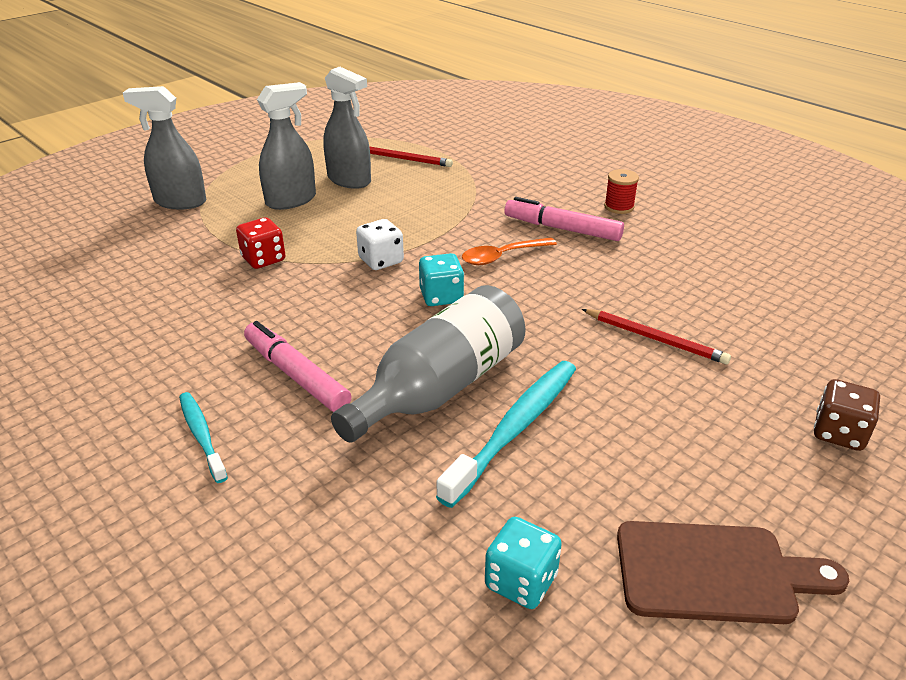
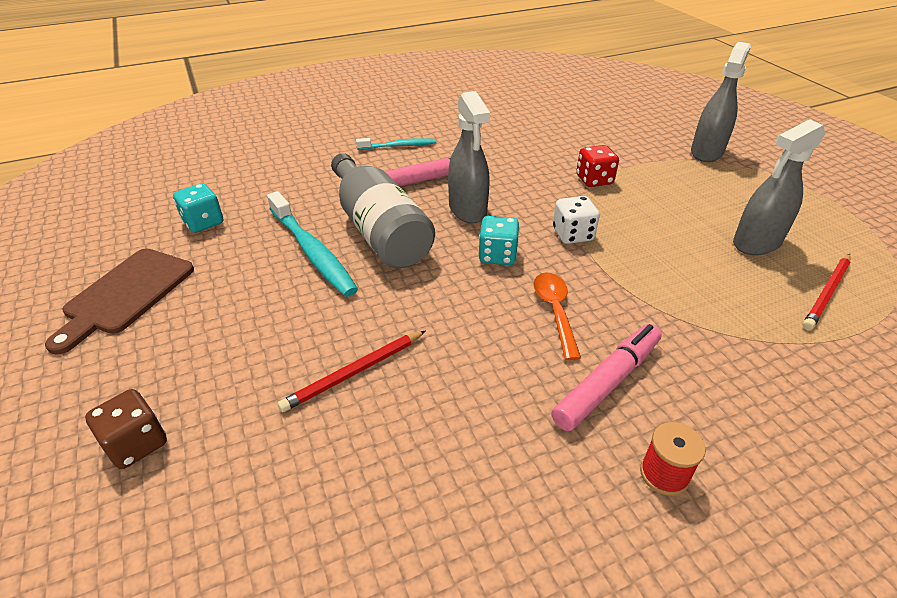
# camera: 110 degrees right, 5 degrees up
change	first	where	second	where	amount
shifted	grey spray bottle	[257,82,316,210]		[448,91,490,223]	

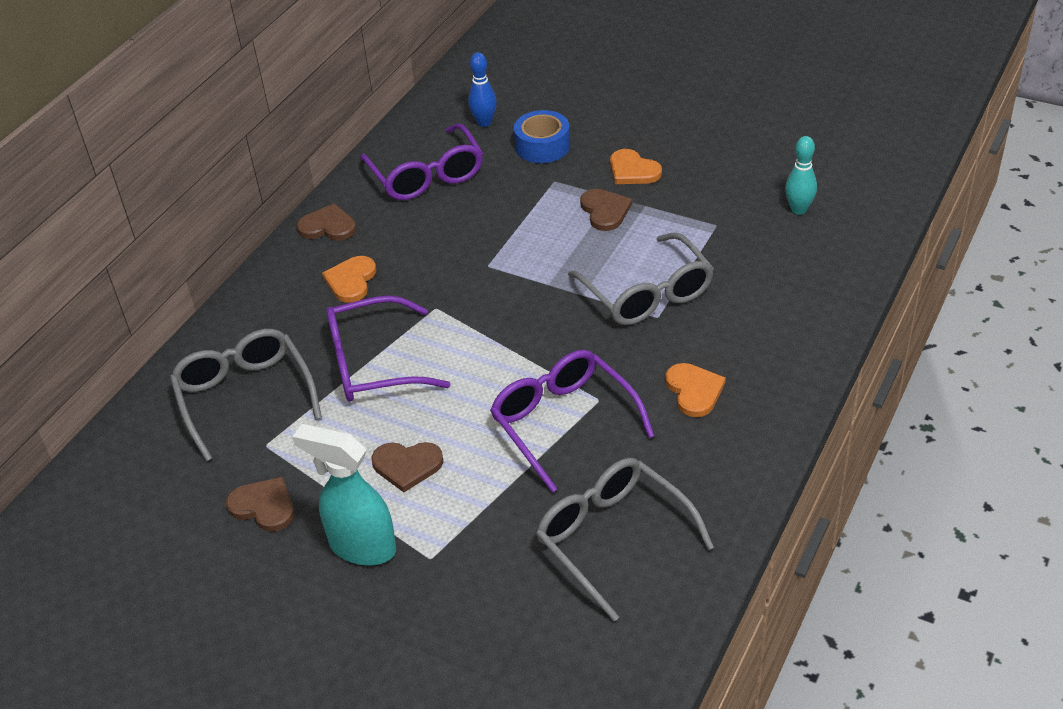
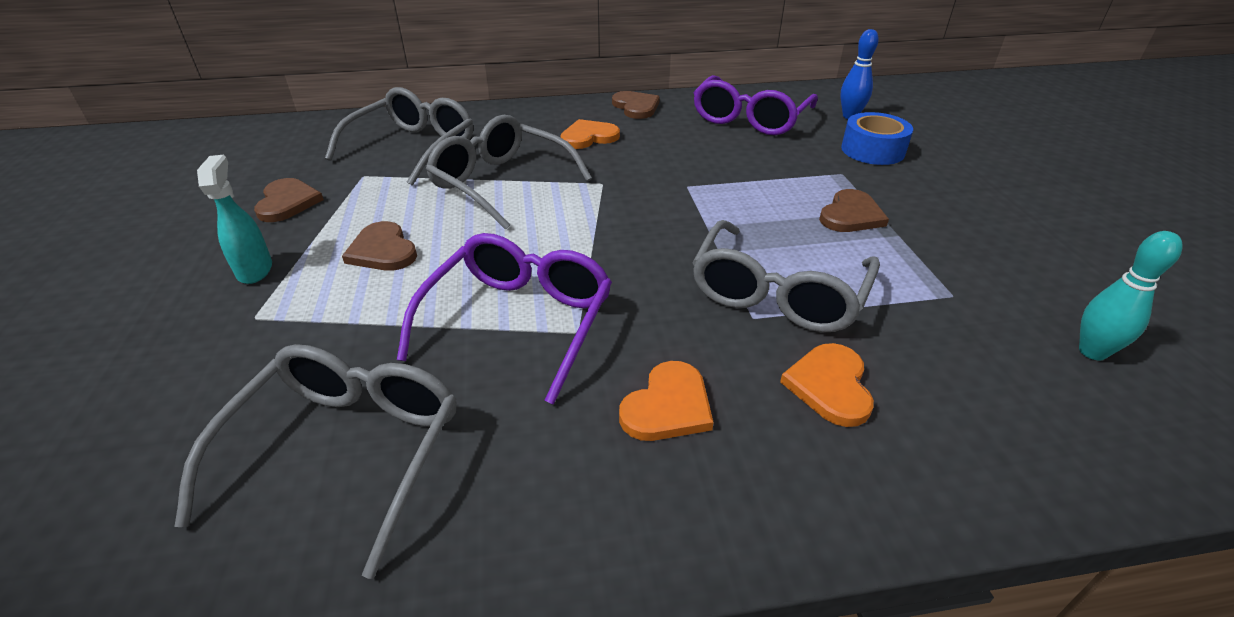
# camera: 50 degrees right, 5 degrees down
change	first	where	second	where	amount
scaled	turquoise spray bottle	[292,424,396,565]		[197,155,272,284]	x0.63
repainted	purple glasses	[326,295,450,402]	grey glasses	[426,115,592,230]	
shifted	orange heart	[610,149,662,184]		[780,343,874,427]	

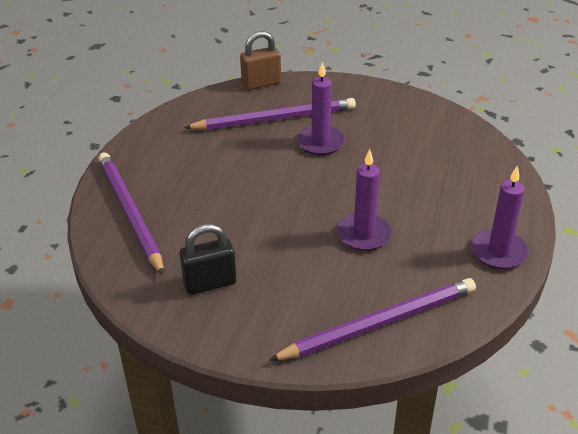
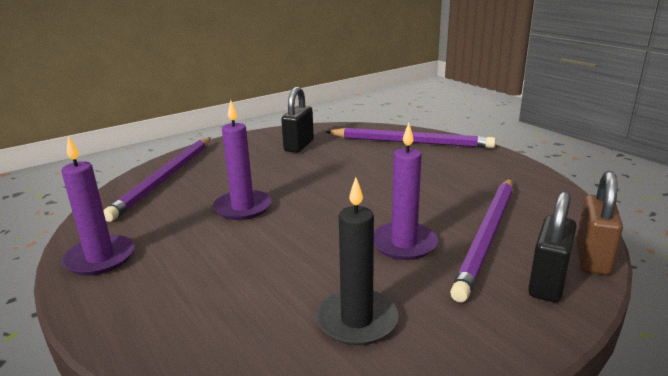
# camera: 130 degrees right, 15 degrees down
change	first	where	second	where	amount
new			black candle	[316,177,399,346]	
new			black padlock	[528,191,576,302]	

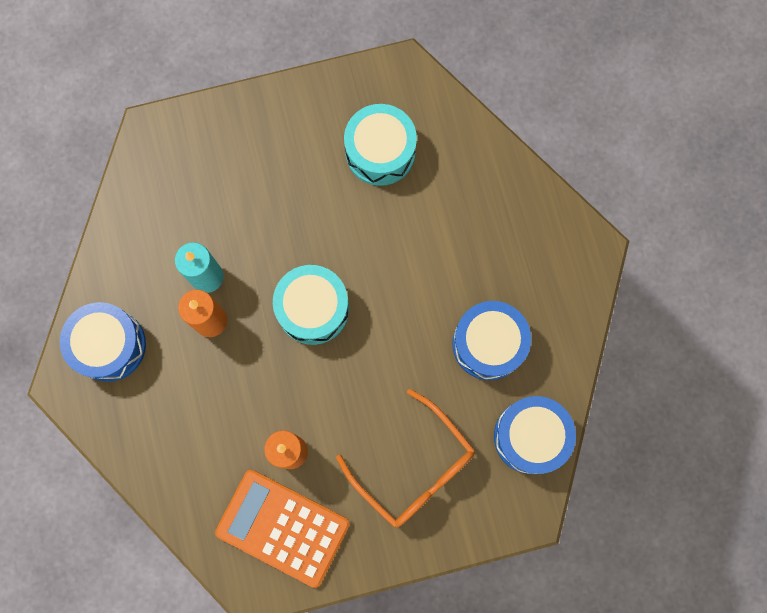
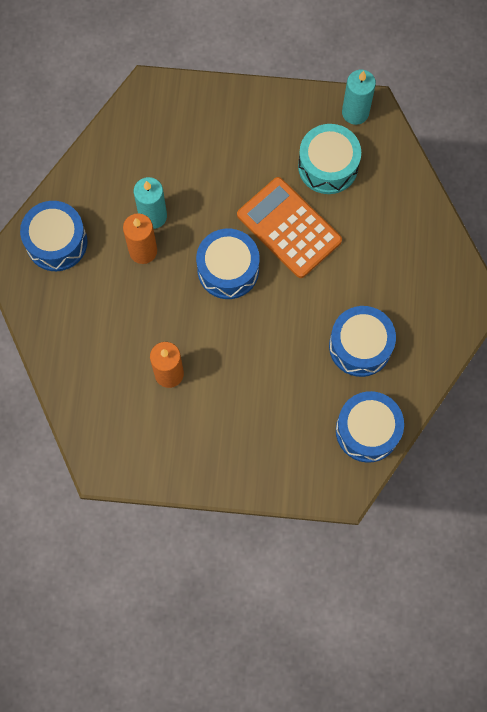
# camera: 20 degrees right, 5 degrees down
change	first	where	second	where	amount
shifted	orange calculator	[215,470,350,588]		[237,177,342,278]	
repainted	turquoise drum	[273,265,349,345]	blue drum	[196,229,260,299]	
gone	orange glasses	[336,389,475,527]			
new			turquoise candle	[342,70,376,125]	

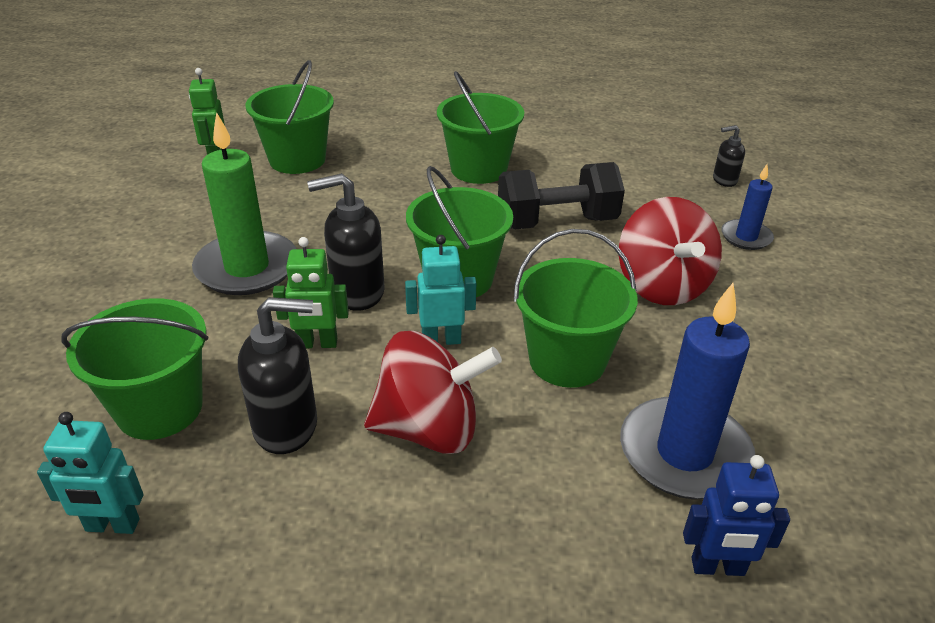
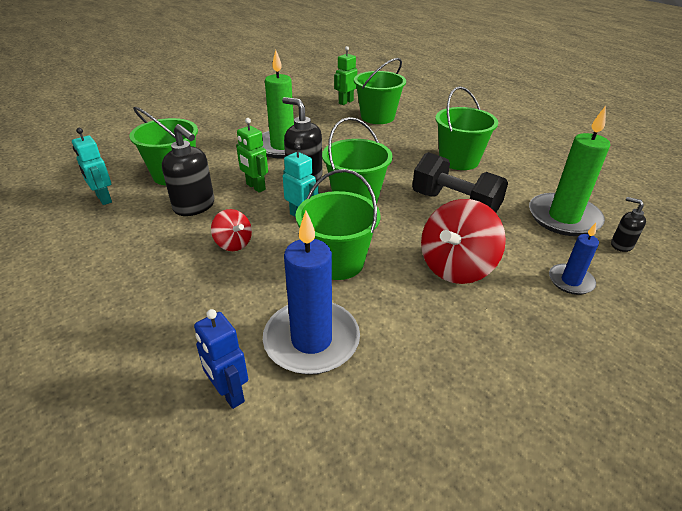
# camera: 50 degrees right, 0 degrees up
change	first	where	second	where	amount
scaled	red spinning top	[364,331,502,454]		[211,209,252,251]	x0.54
new			green candle	[529,106,610,236]	

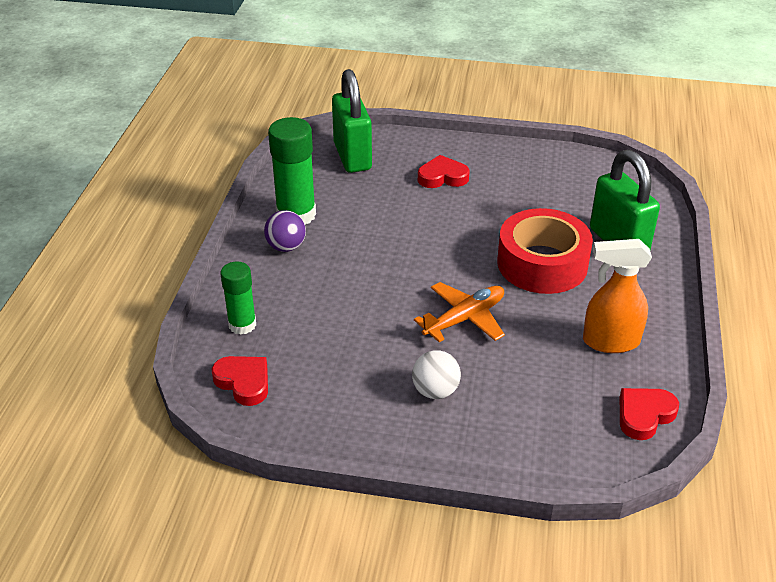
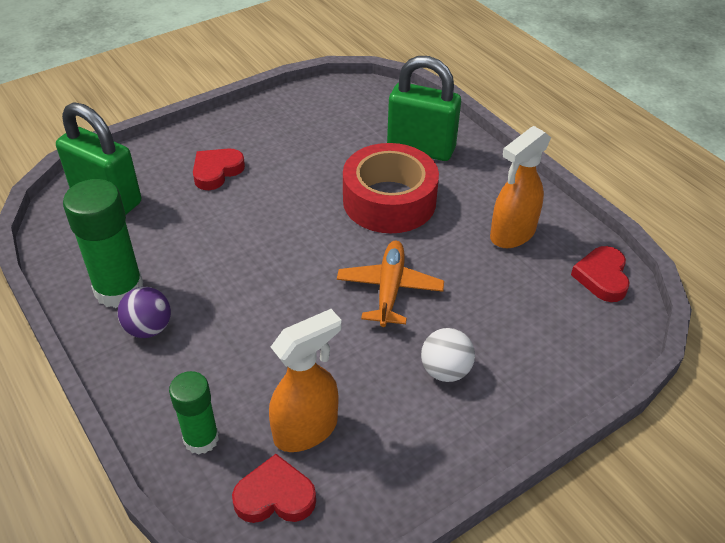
# camera: 45 degrees left, 5 degrees up
change	first	where	second	where	amount
new			orange spray bottle	[269,309,342,452]	

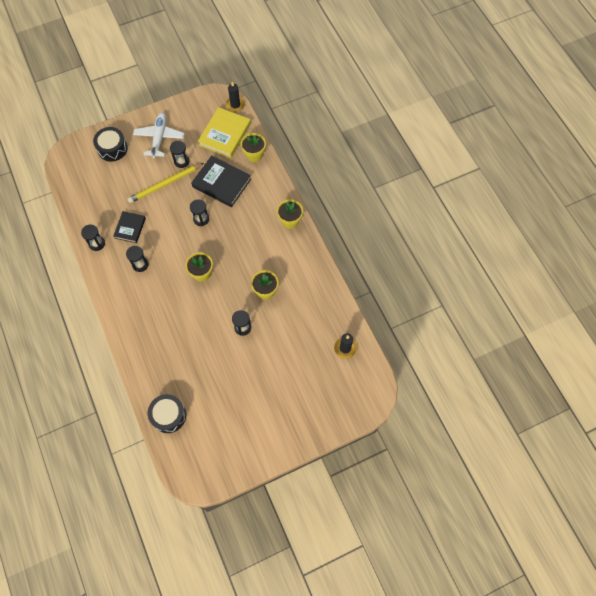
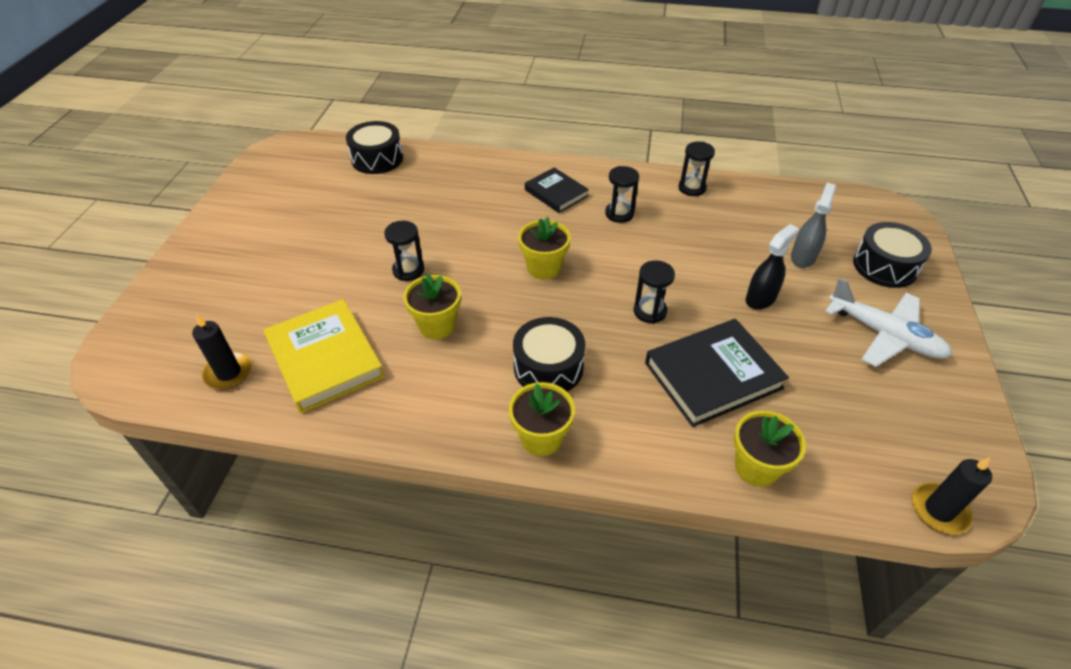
# camera: 125 degrees right, 20 degrees down
change	first	where	second	where	amount
shifted	black book	[113,211,146,243]		[525,167,589,213]	
swapped	yellow pencil	[127,163,204,203]	black spray bottle	[746,224,799,310]	
gone	black hourglass	[170,140,189,168]			
shifted	yellow book	[198,107,251,158]		[264,299,385,413]	
new			black drum	[513,317,585,392]	
new			grey spray bottle	[791,183,836,268]	

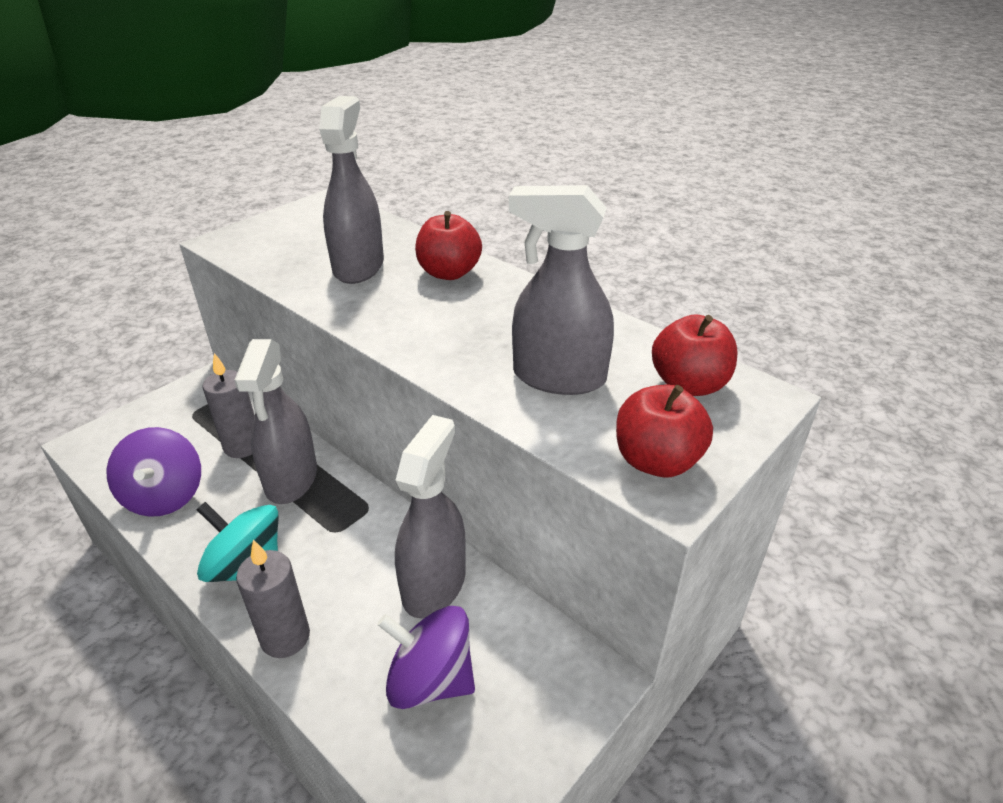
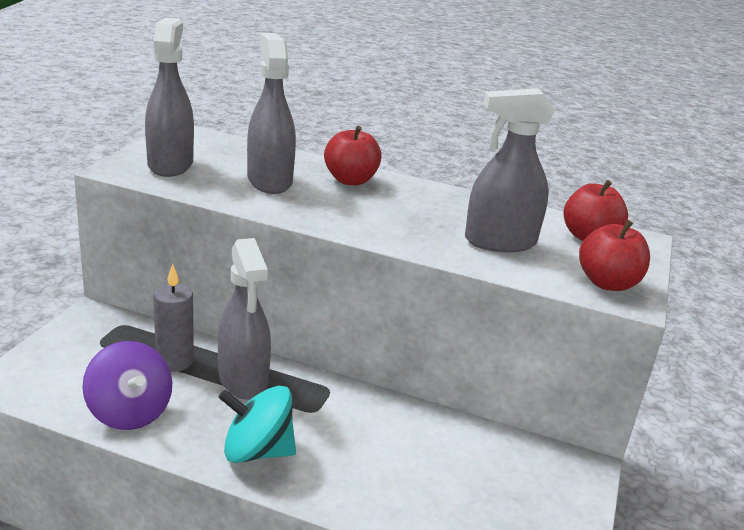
# camera: 25 degrees left, 10 degrees down
change	first	where	second	where	amount
gone	grey candle	[236,540,310,658]			
gone	purple spinning top	[377,606,475,709]			
shifted	grey spray bottle	[395,415,466,619]		[145,18,194,177]	

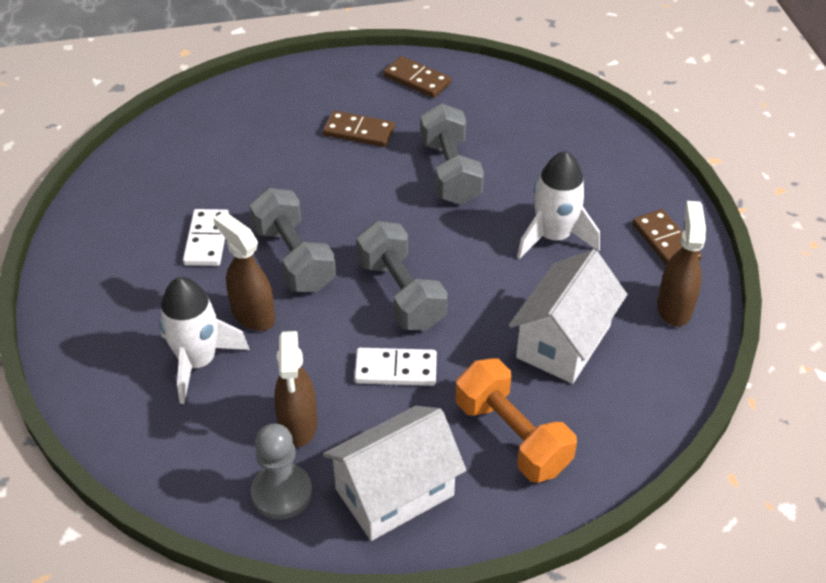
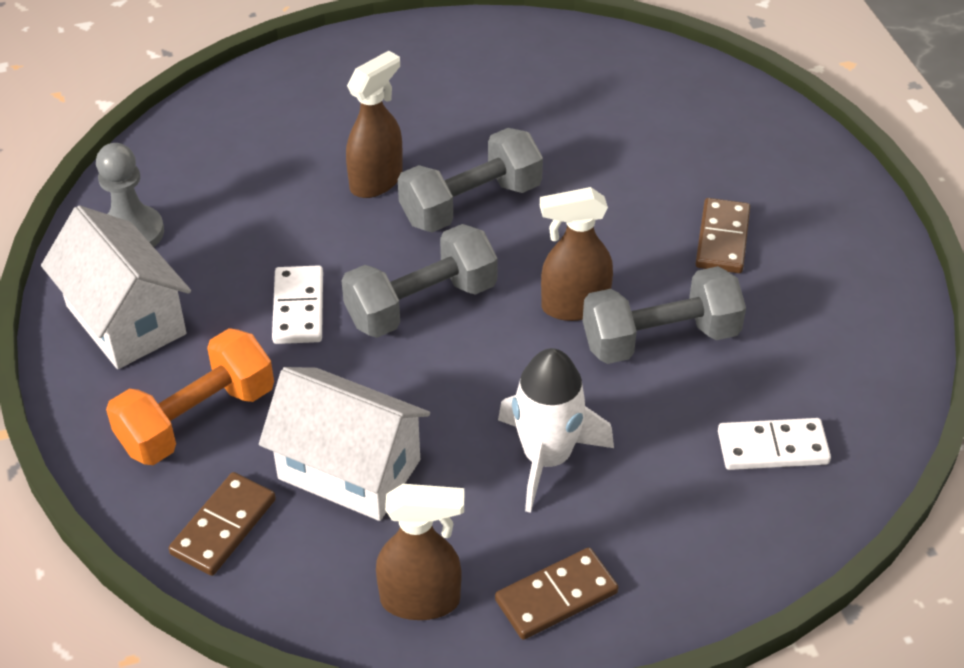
# camera: 85 degrees right, 0 degrees up
change	first	where	second	where	amount
gone	white rocket	[159,277,250,404]			
shifted	white domino	[183,209,229,266]		[718,418,831,470]	
shifted	brown spray bottle	[274,331,317,447]		[540,187,613,321]	
shifted	brown domino	[383,56,451,98]		[168,472,276,576]	

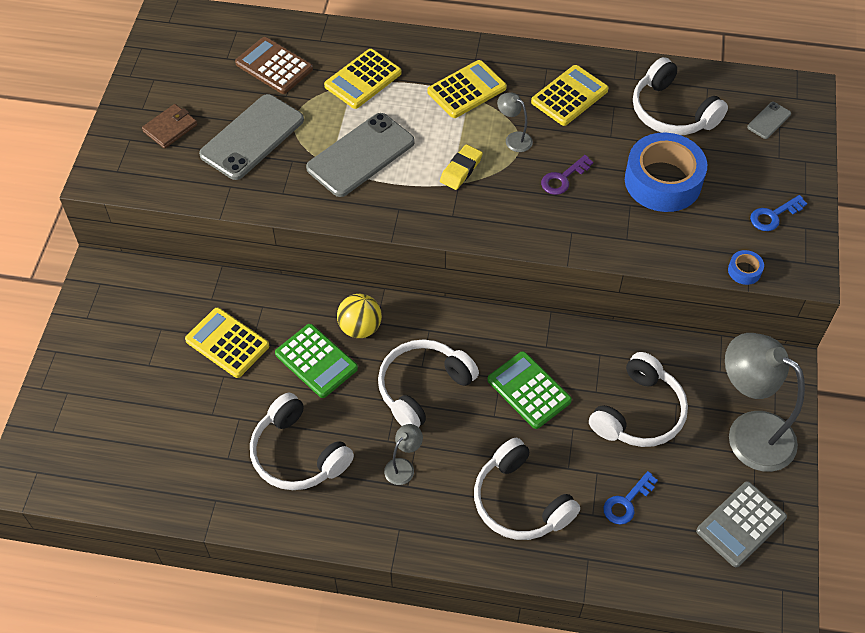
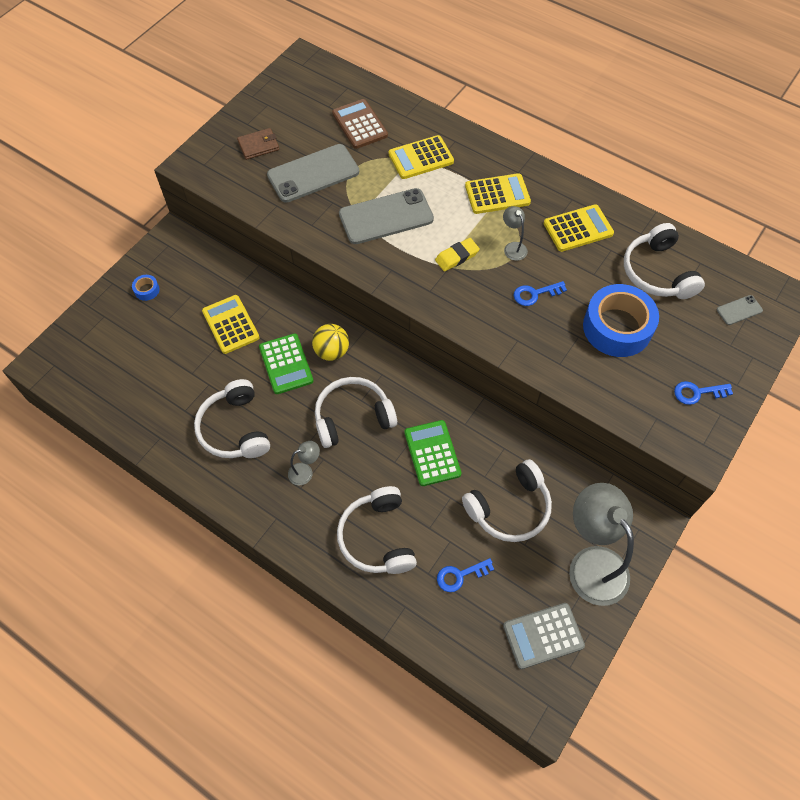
# camera: 25 degrees right, 5 degrees up
change	first	where	second	where	amount
repainted	purple key	[541,155,593,195]	blue key	[513,281,567,306]	
shifted	blue tape	[728,250,764,285]		[132,275,160,301]	

